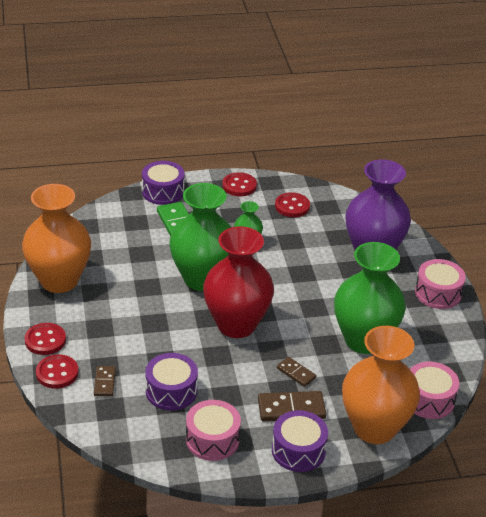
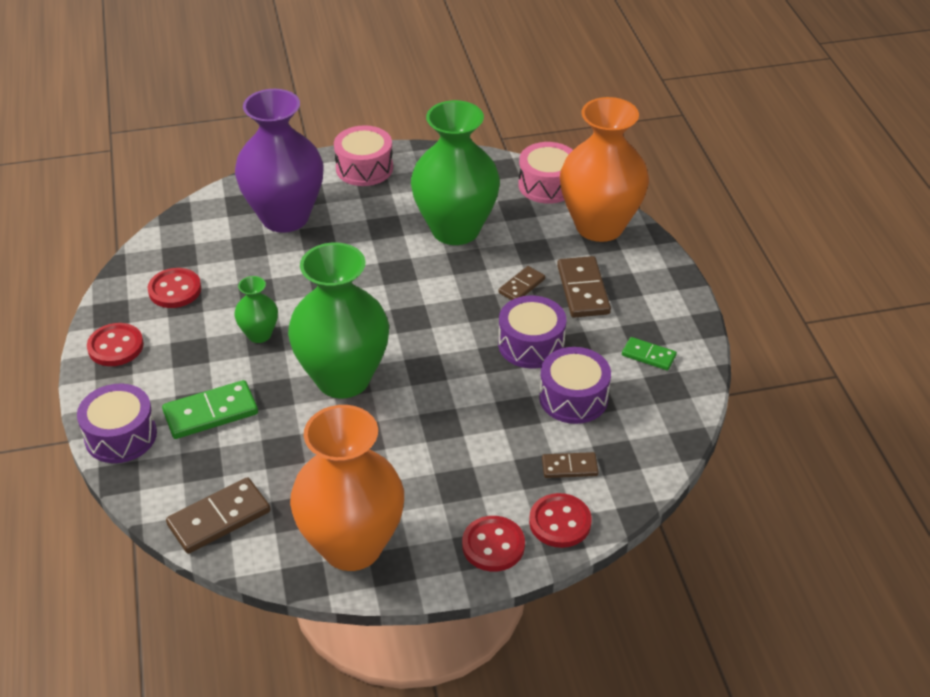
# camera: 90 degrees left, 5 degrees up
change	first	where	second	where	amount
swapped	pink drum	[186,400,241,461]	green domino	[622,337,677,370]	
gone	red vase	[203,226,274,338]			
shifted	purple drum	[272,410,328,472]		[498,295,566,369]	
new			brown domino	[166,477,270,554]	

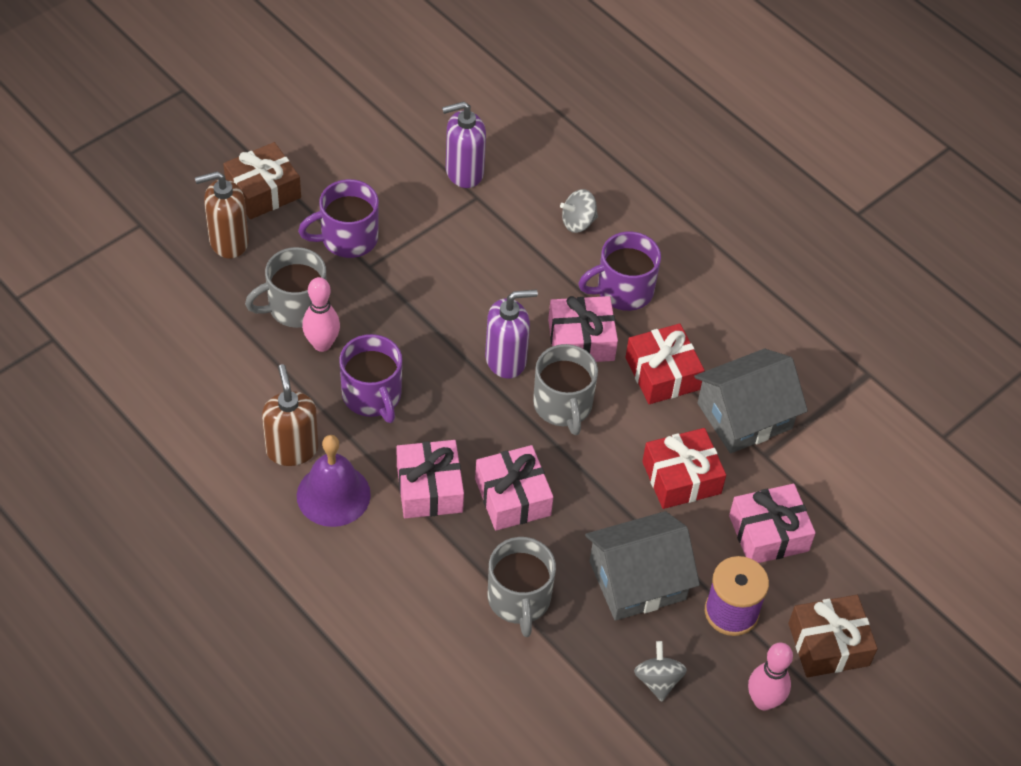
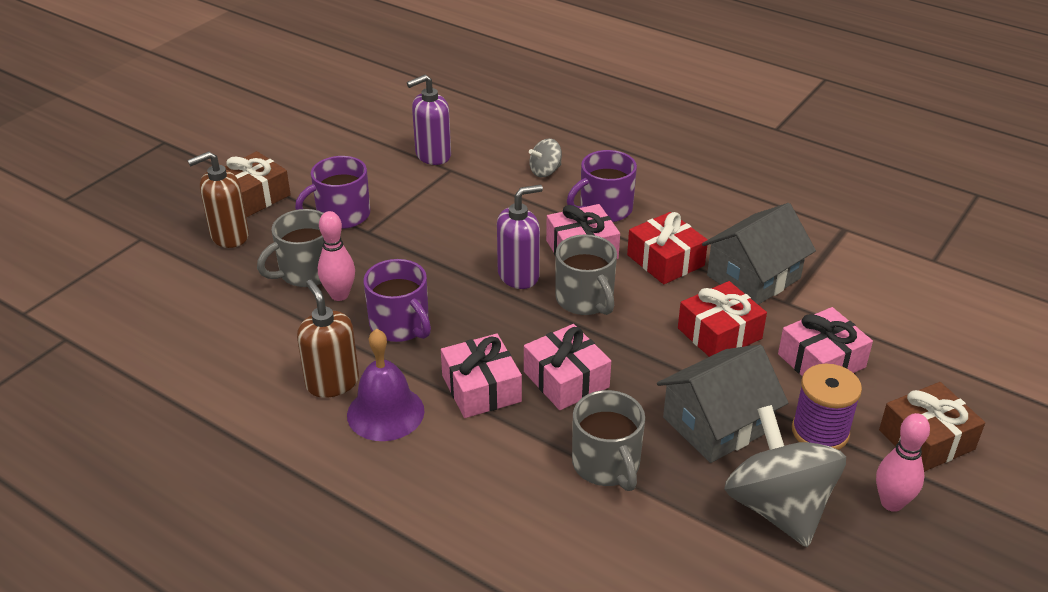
# camera: 10 degrees left, 15 degrees down
change	first	where	second	where	amount
scaled	grey spinning top	[634,641,687,702]		[724,405,846,547]	x2.14

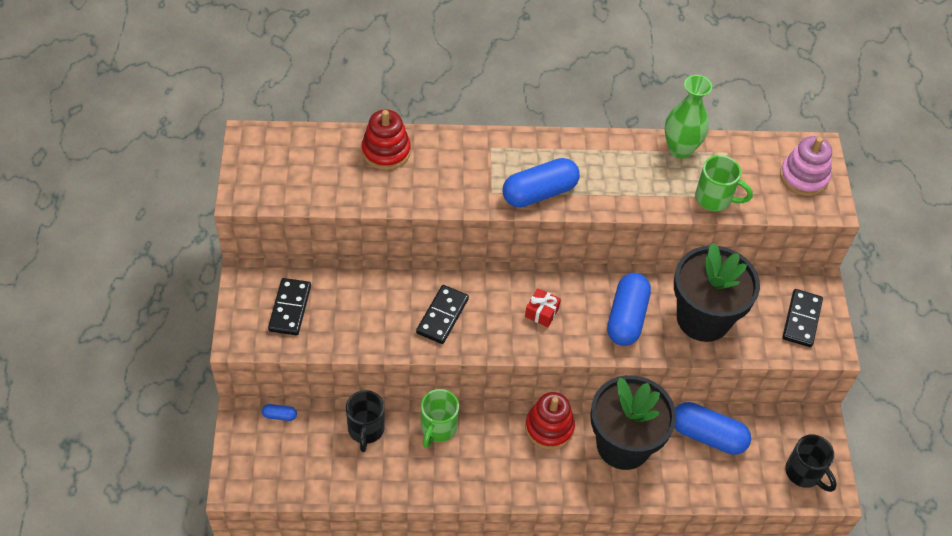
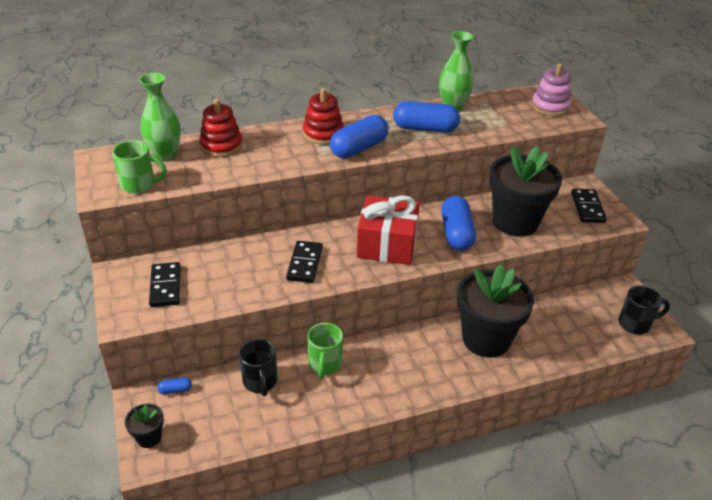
# camera: 15 degrees left, 15 degrees down
change	first	where	second	where	amount
scaled	red gift	[525,288,561,327]		[357,195,420,265]	x2.36
shifted	red stacking toy	[525,392,575,449]		[303,88,344,145]	
shifted	blue capsule	[675,402,751,455]		[393,101,460,132]	
shifted	green mug	[695,155,753,211]		[112,140,167,194]	
rotated	black mug	[785,434,837,492]		[618,285,670,334]	45 degrees counterclockwise
new			black flower pot	[125,404,164,448]	
new			green vase	[139,73,181,162]	

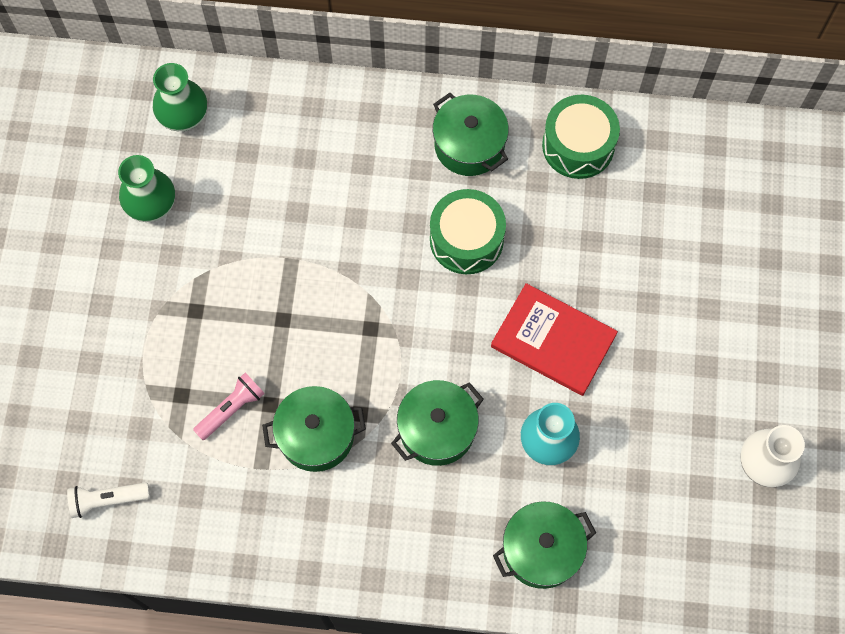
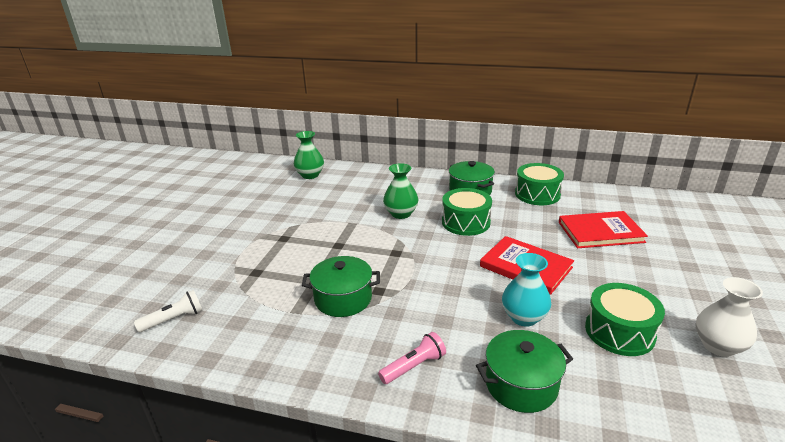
# camera: 10 degrees right, 40 degrees down
change	first	where	second	where	amount
rotated	white flashlight	[67,482,150,518]		[134,290,202,332]	150 degrees clockwise
shifted	green vase	[118,155,175,222]		[383,163,418,219]	
shifted	pink flashlight	[193,373,265,440]		[378,332,446,384]	
gone	green pot	[391,380,484,466]			
new			red book	[559,211,648,248]	
new			green drum	[585,283,665,356]	

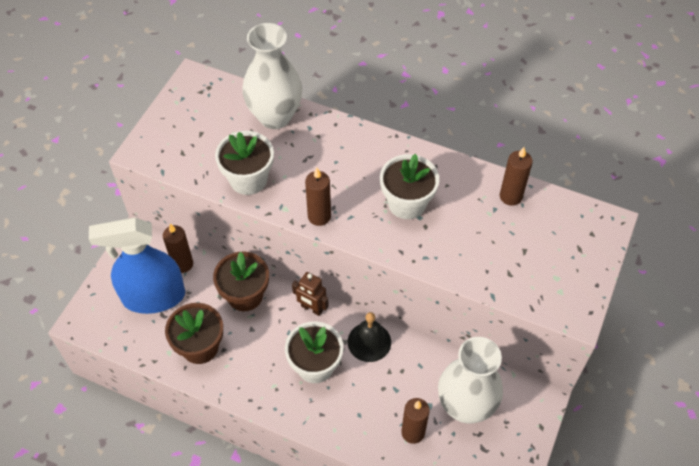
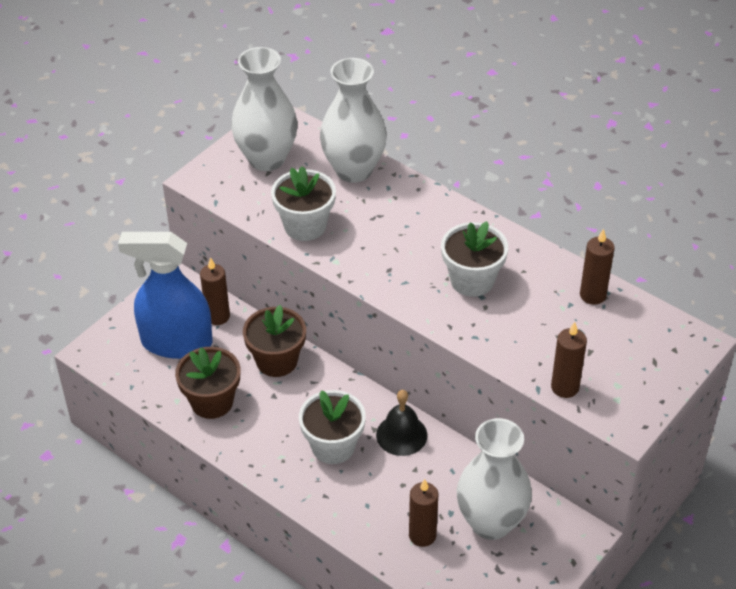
# camera: 15 degrees right, 10 degrees down
change	first	where	second	where	amount
gone	brown robot	[292,272,329,316]			
shifted	brown candle	[305,168,331,226]		[551,322,587,398]	
new			white vase	[231,47,298,171]	

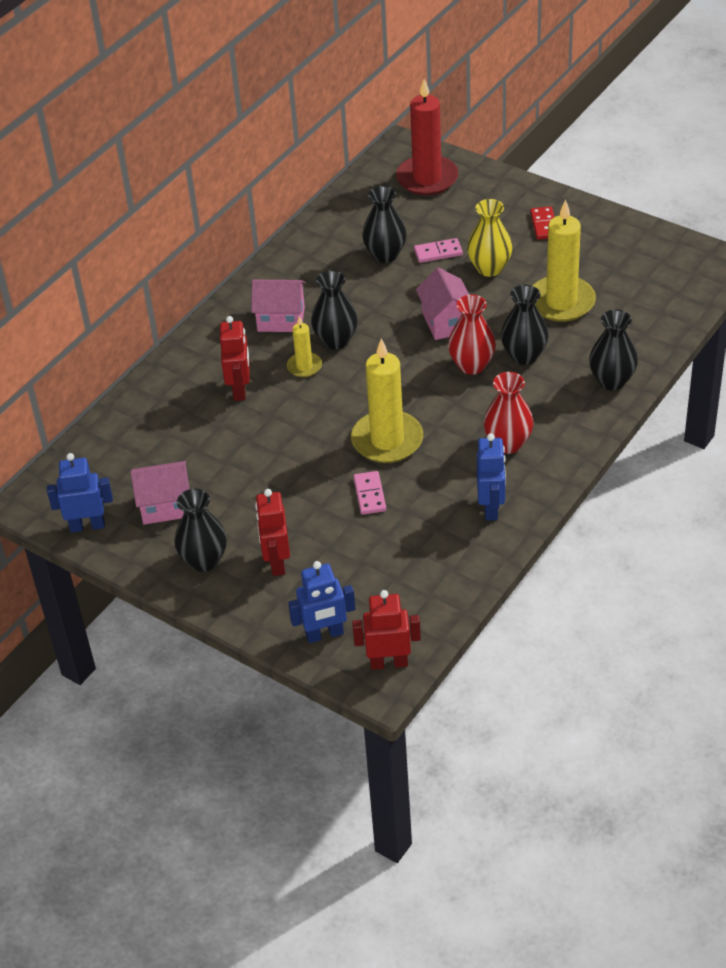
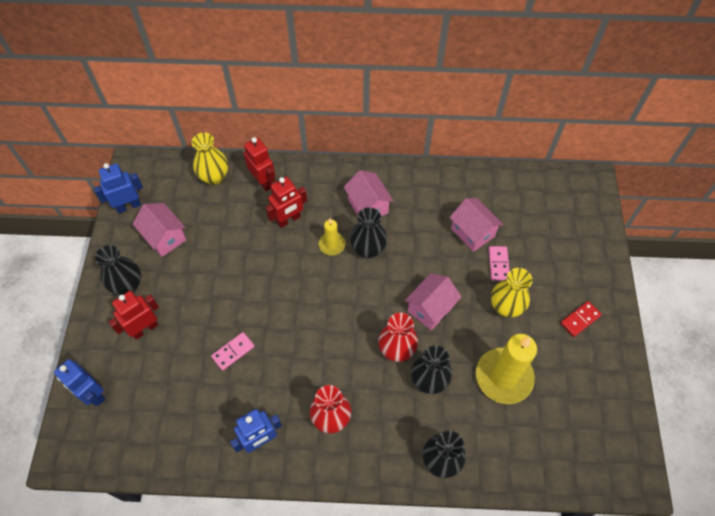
# camera: 55 degrees right, 15 degrees up
change	first	where	second	where	amount
rotated	blue robot	[47,453,113,533]		[94,163,143,213]	75 degrees counterclockwise
gone	yellow candle	[351,339,423,463]			
shifted	red robot	[352,590,421,670]		[244,137,275,191]	
swapped	black vase	[362,186,407,263]	pink house	[450,198,503,252]	
gone	red candle	[396,79,459,196]			
rotated	pink domino	[414,238,463,263]		[488,246,509,281]	45 degrees clockwise
new			yellow vase	[191,132,228,185]	

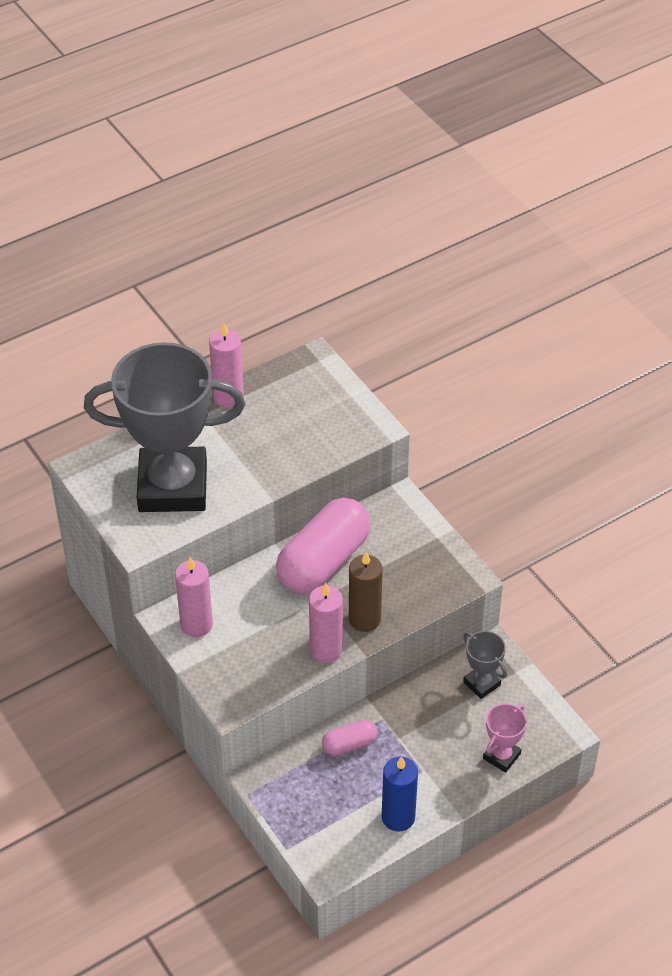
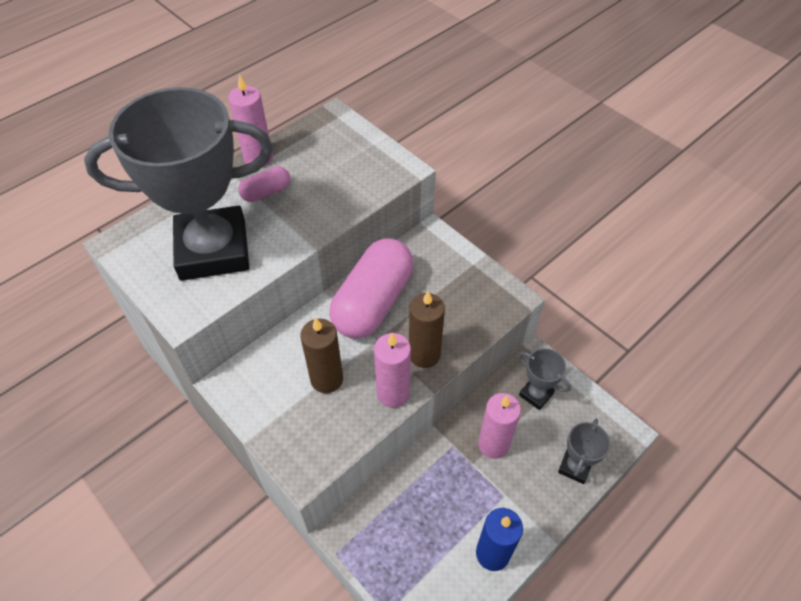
# camera: 10 degrees left, 5 degrees up
change	first	where	second	where	amount
shifted	pink candle	[175,557,213,637]		[478,393,521,459]	
shifted	pink capsule	[322,720,377,756]		[238,166,290,202]	
repainted	pink trophy	[483,703,527,773]	grey trophy	[558,419,610,484]	
new			brown candle	[300,317,343,393]	

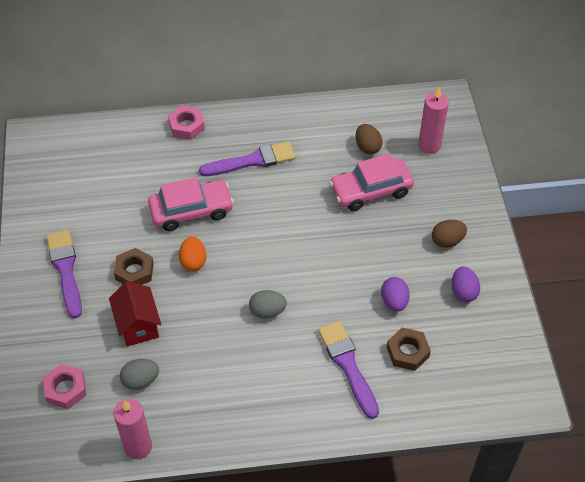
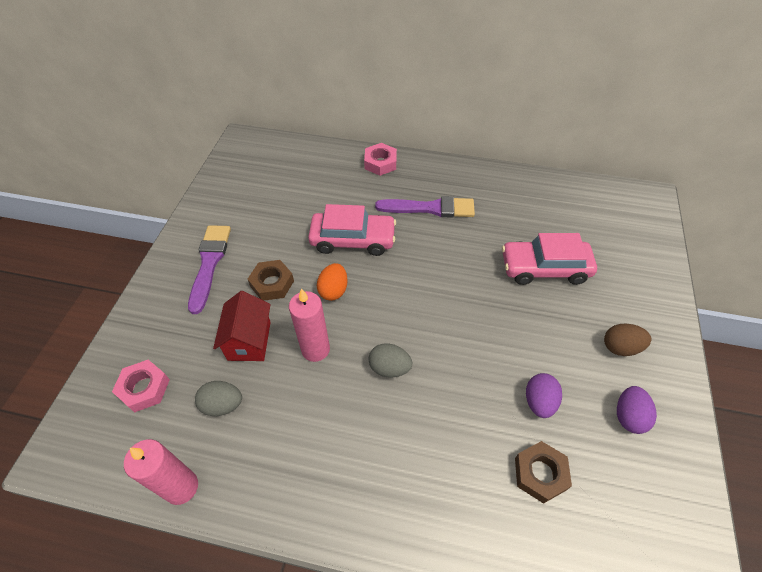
# camera: 20 degrees right, 0 degrees up
change	first	where	second	where	amount
gone	purple brush	[318,321,379,419]			
gone	brown egg	[356,124,382,155]			
shifted	pink candle	[418,87,449,154]		[289,289,330,362]	

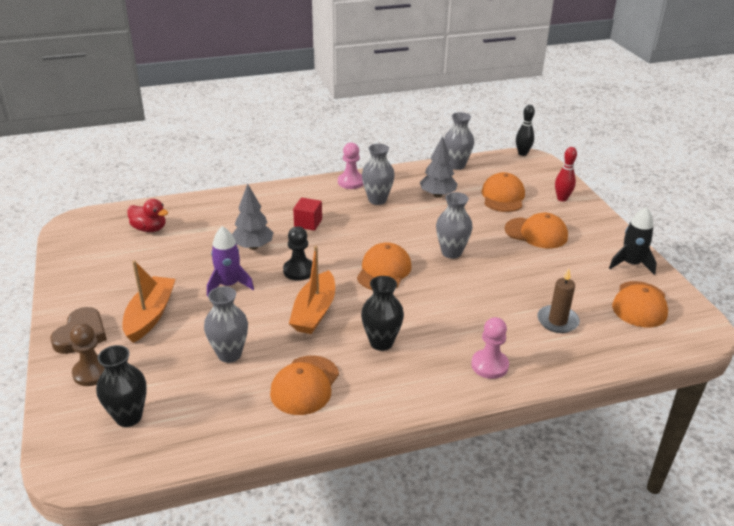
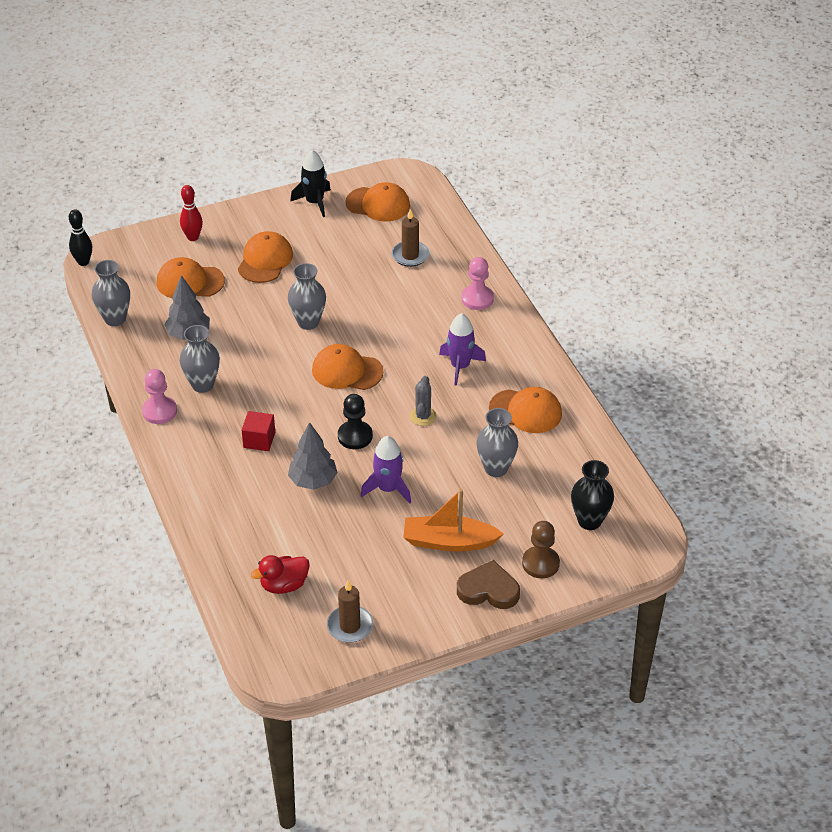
# camera: 95 degrees left, 10 degrees up
change	first	where	second	where	amount
rotated	red duck	[127,199,168,232]		[251,555,310,594]	135 degrees counterclockwise
swapped	orange boat	[289,246,335,334]	grey cactus	[410,376,437,426]	
swapped	black vase	[361,276,404,351]	purple rocket	[439,313,486,386]	
new			brown candle	[327,580,373,643]	

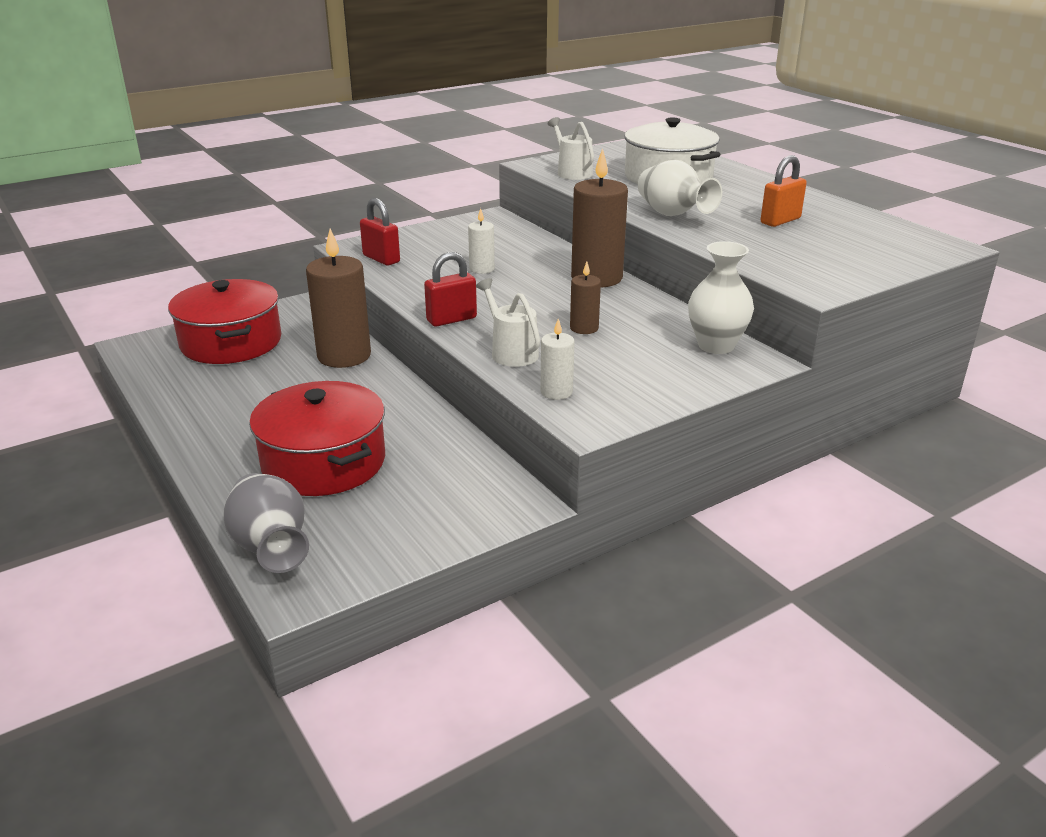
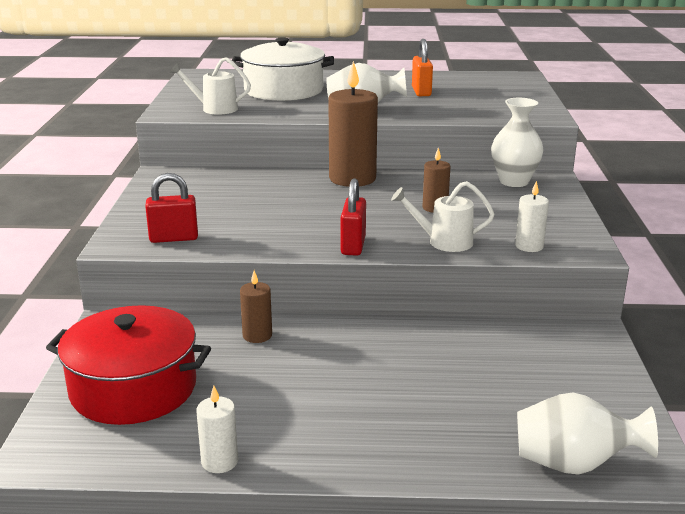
# camera: 55 degrees left, 5 degrees down
change	first	where	second	where	amount
repainted	grey vase	[223,473,309,573]	white vase	[517,392,658,475]	
gone	red pot	[249,381,385,496]			
scaled	brown candle	[306,229,371,368]		[240,270,272,343]	x0.50
shifted	white candle	[468,208,495,274]		[196,385,238,473]	

